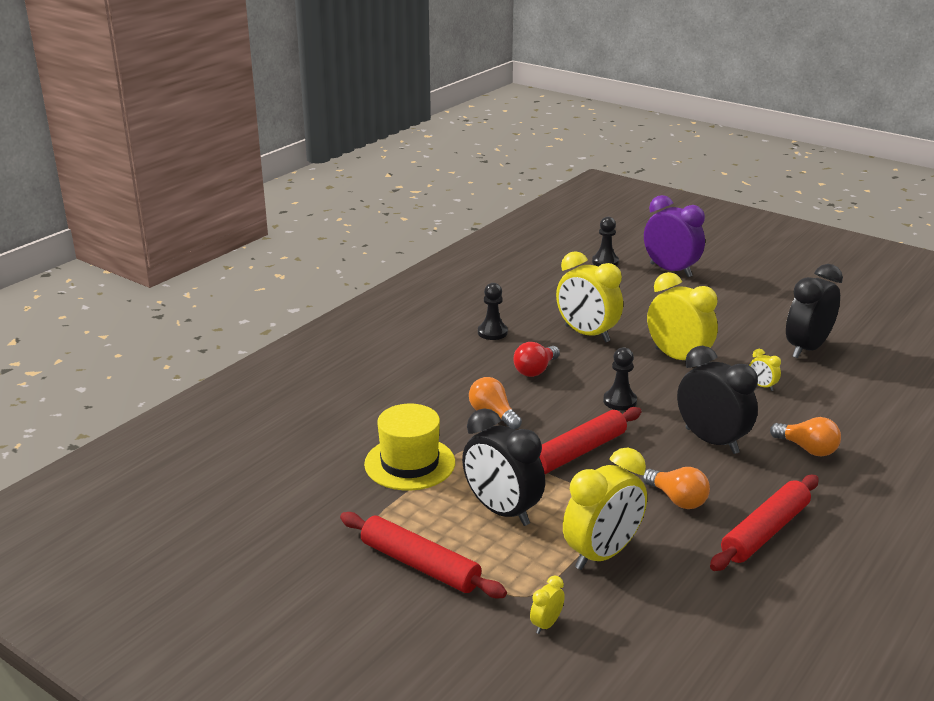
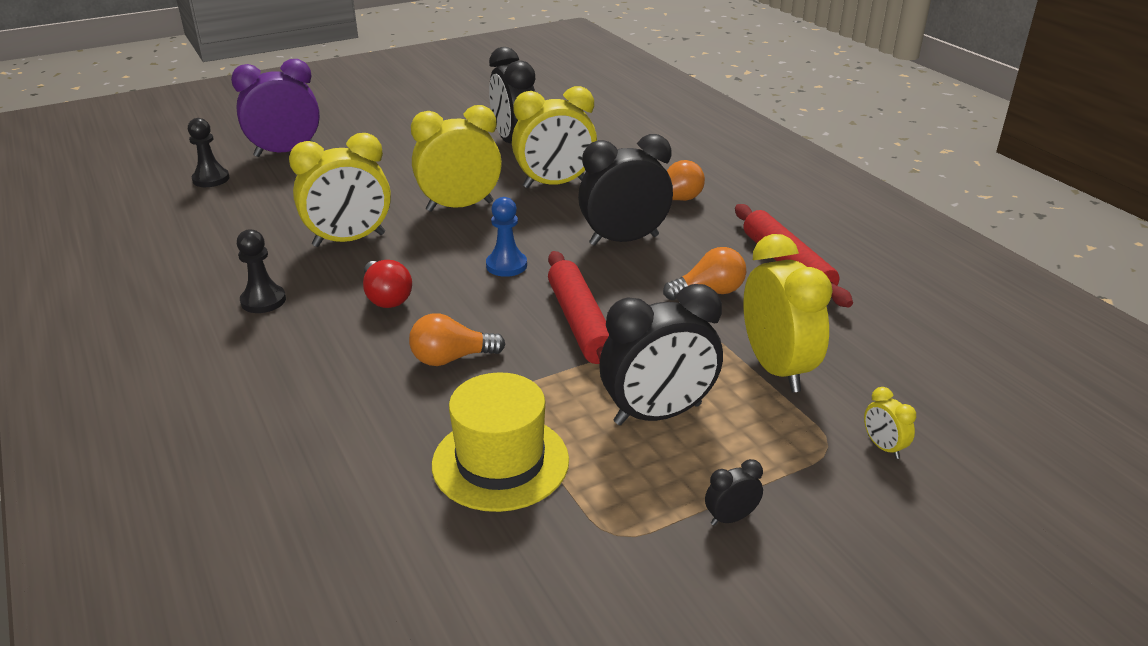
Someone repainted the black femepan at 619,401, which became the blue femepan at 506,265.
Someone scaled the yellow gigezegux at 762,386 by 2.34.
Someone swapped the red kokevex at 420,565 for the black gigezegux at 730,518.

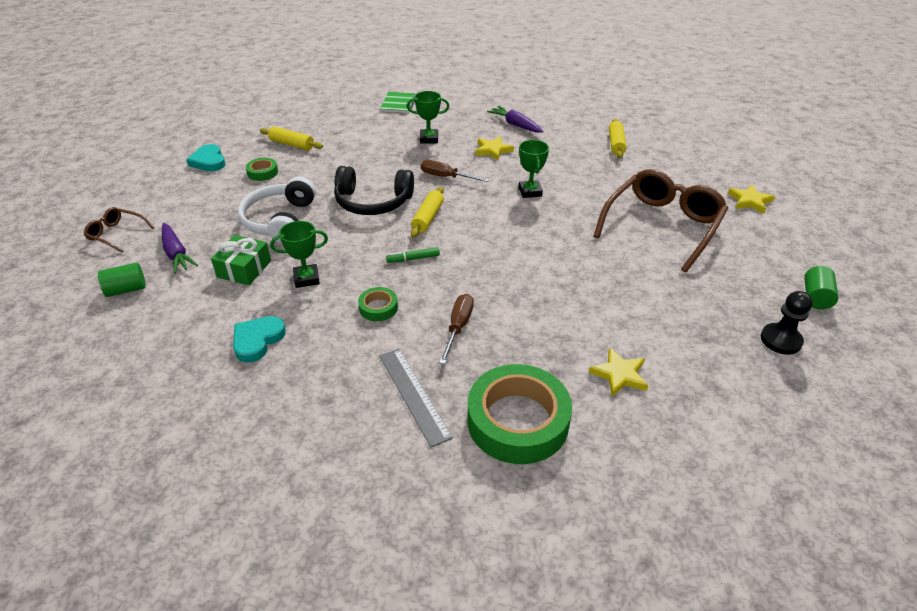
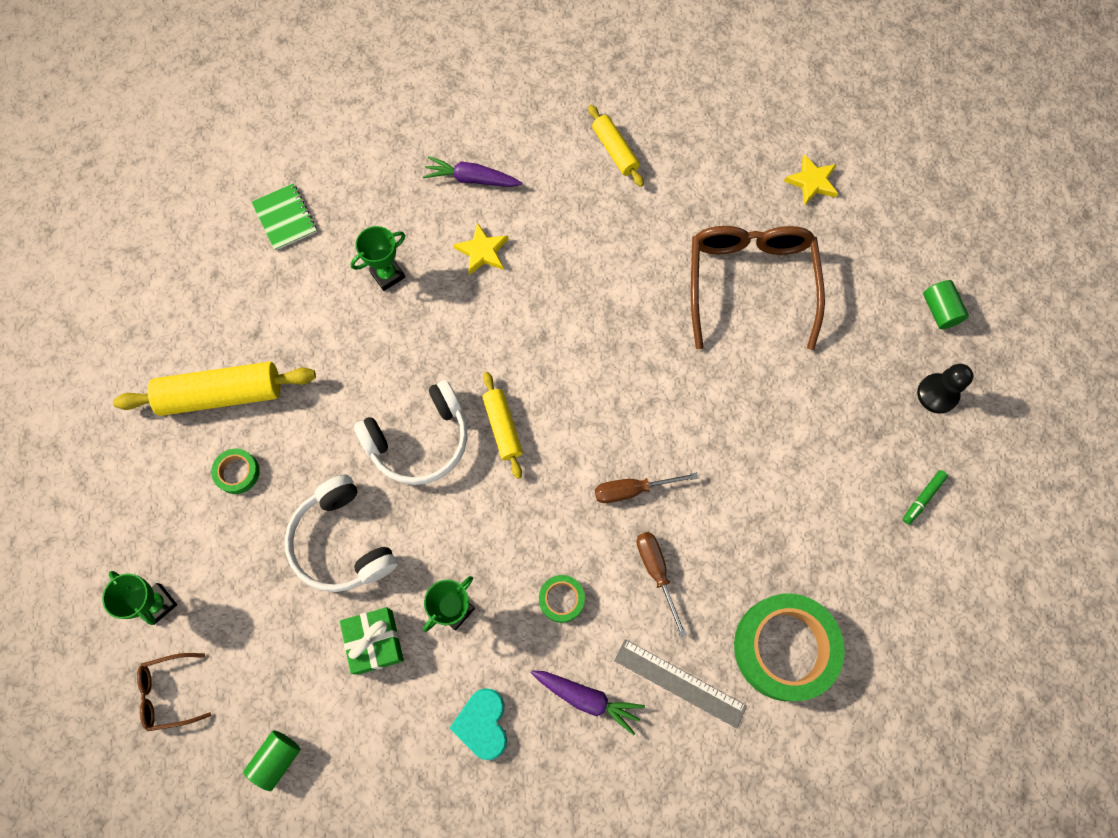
Someone carried the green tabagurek from 530,192 to 157,604.
Someone scaled the yellow kokevex at 292,144 by 1.73.
Someone repainted the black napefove at 373,202, which became the white napefove at 420,441.
Someone carried the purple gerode from 176,254 to 587,698.
Someone carried the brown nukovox from 446,177 to 632,490.
Someone carried the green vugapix from 413,259 to 922,498.
Someone took away the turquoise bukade at 209,161.
Someone took away the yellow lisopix at 619,375.

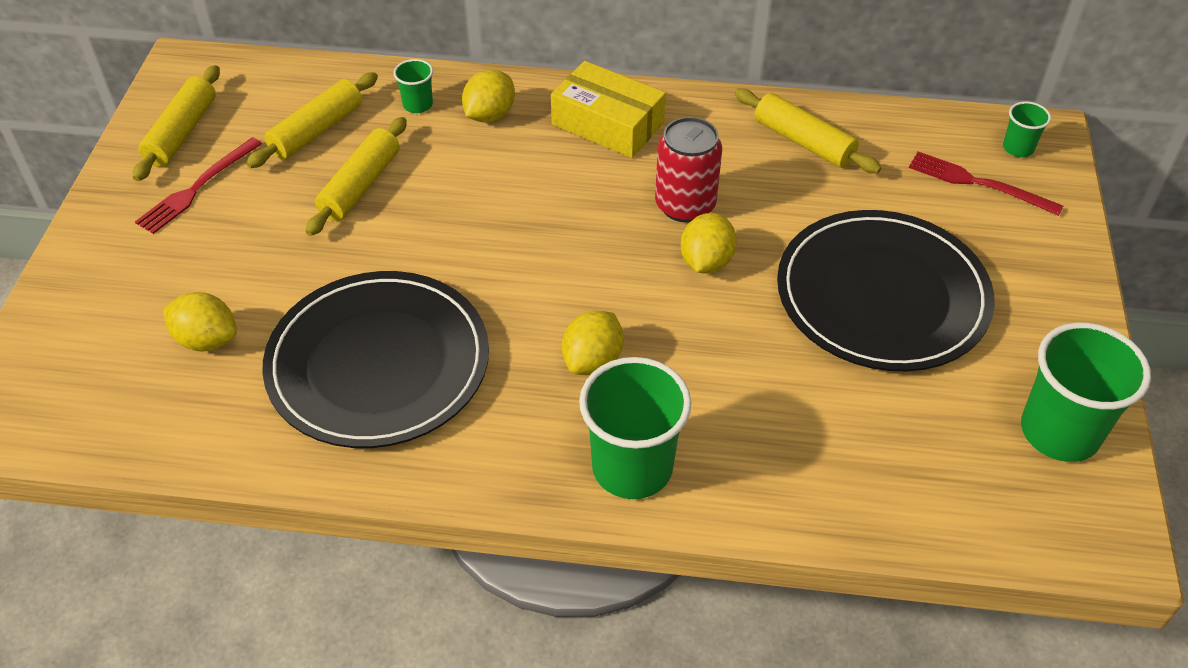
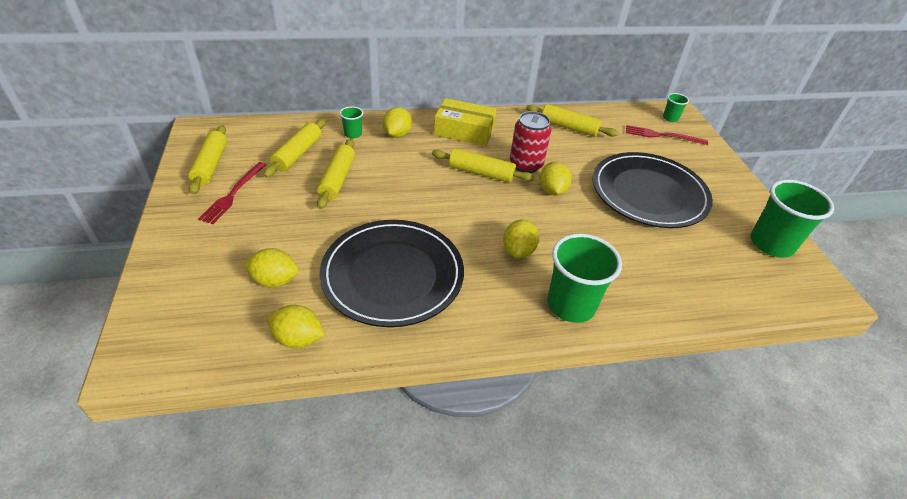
Someone put down the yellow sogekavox at 298,339.
Someone put down the yellow kokevex at 481,173.

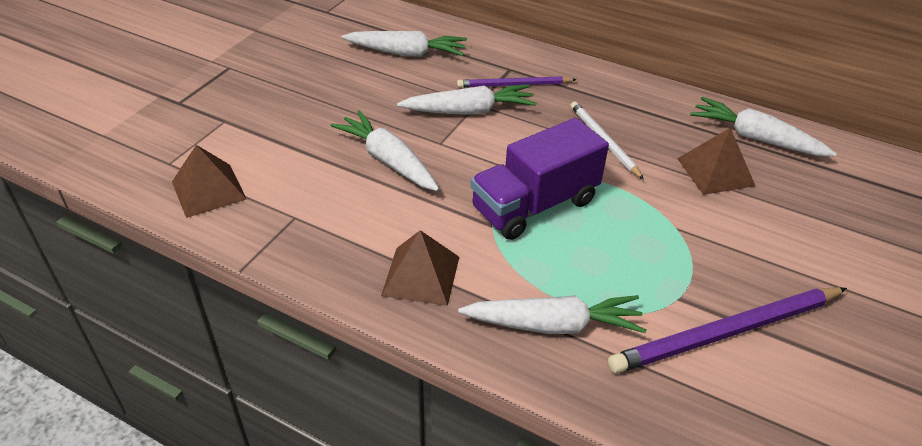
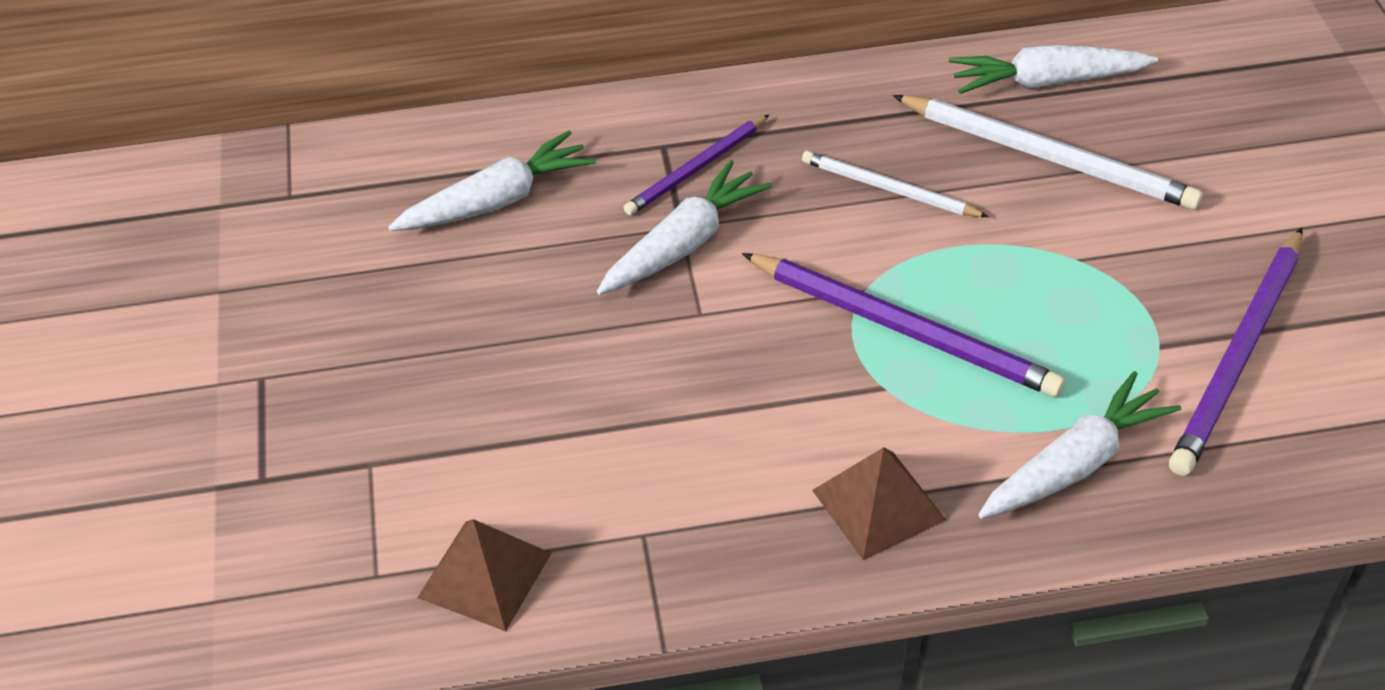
Someone swapped the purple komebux at 535,205 for the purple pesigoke at 903,329.
Someone swapped the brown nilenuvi at 715,171 for the white pesigoke at 1048,157.
Someone took away the white gerode at 388,161.

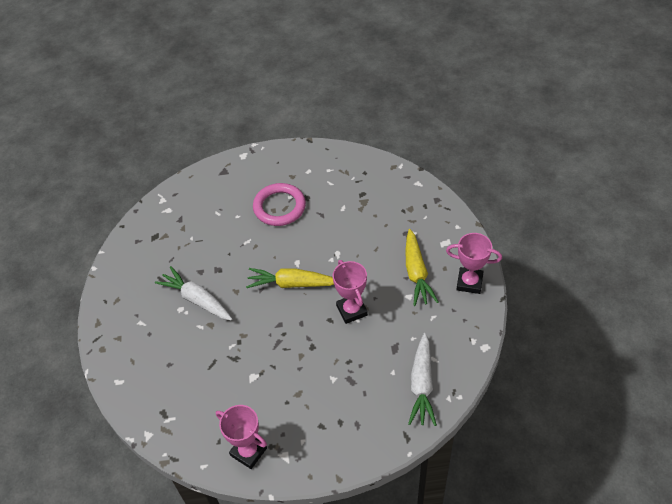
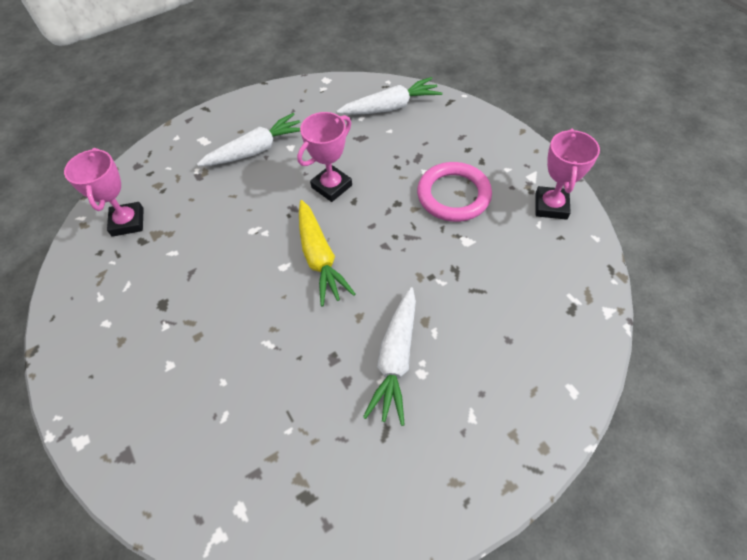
Someone carried the pink tabagurek from 469,282 to 128,222.
Someone repainted the yellow gerode at 416,273, which became the white gerode at 256,150.
Someone carried the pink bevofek from 279,207 to 453,195.

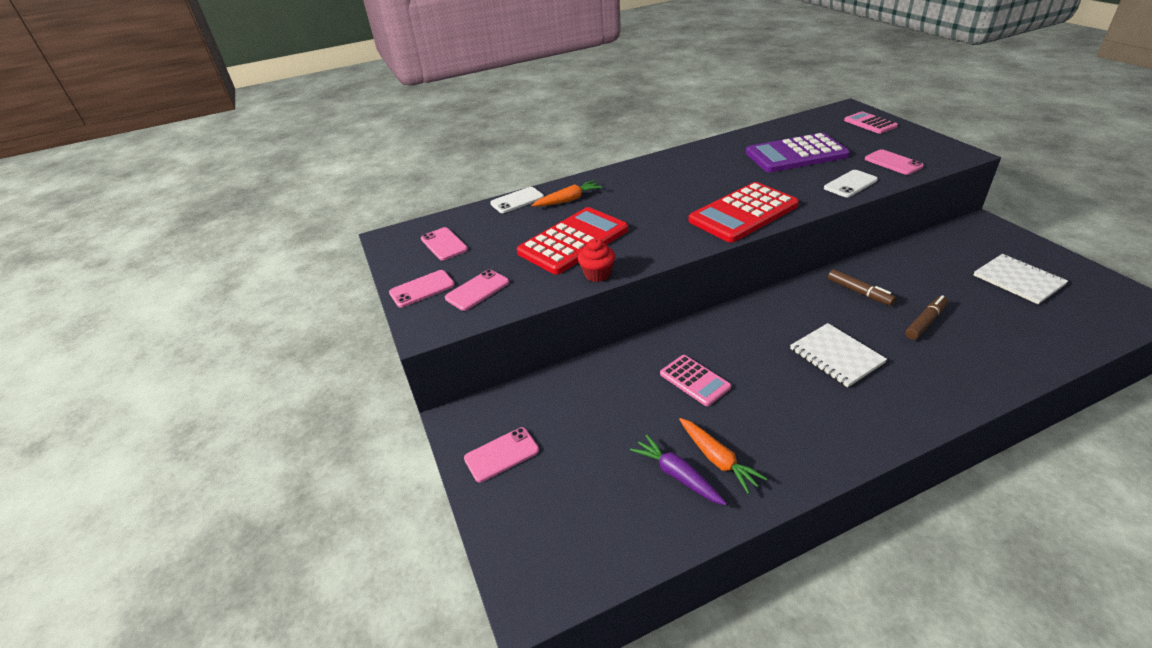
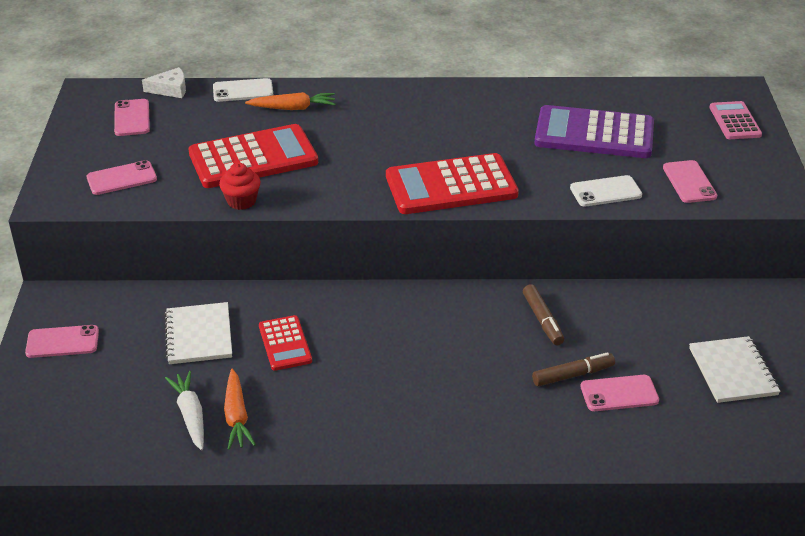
Someone put down the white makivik at 170,89.
Someone carried the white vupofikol from 836,356 to 199,335.
Someone repainted the purple gerode at 677,475, which became the white gerode at 190,415.
Someone repainted the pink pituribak at 694,380, which became the red pituribak at 285,343.
Someone carried the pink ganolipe from 422,289 to 619,393.

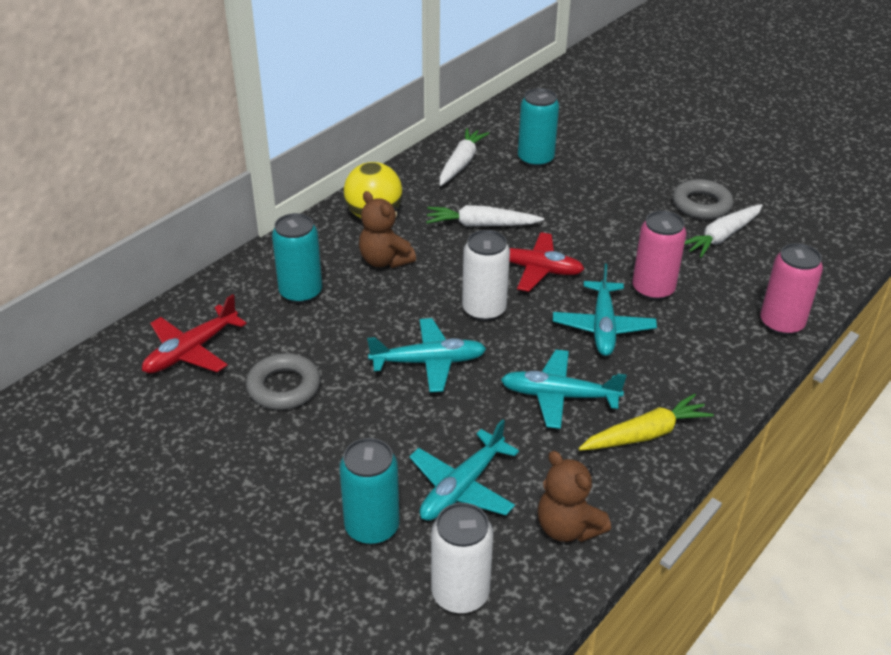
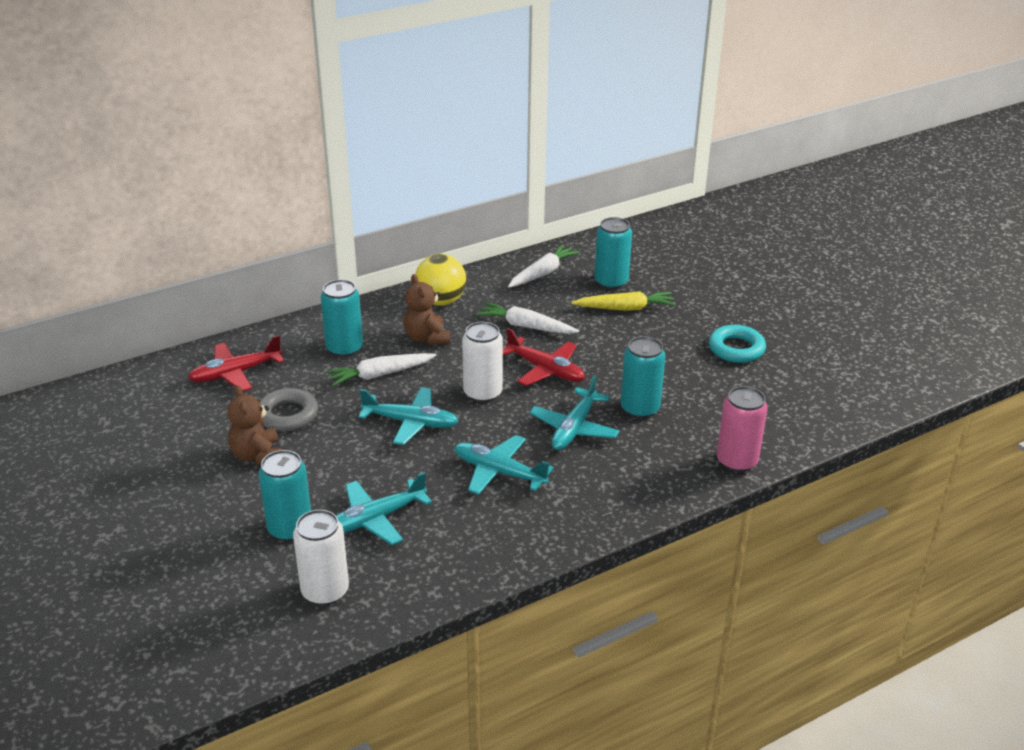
Someone carried the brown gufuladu from 567,527 to 257,455.
Someone carried the white gerode from 722,237 to 380,375.
Someone carried the yellow gerode from 645,434 to 625,308.
Someone repainted the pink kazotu at 653,289, which became the turquoise kazotu at 640,408.
Someone repainted the grey bevofek at 701,205, which became the turquoise bevofek at 736,349.

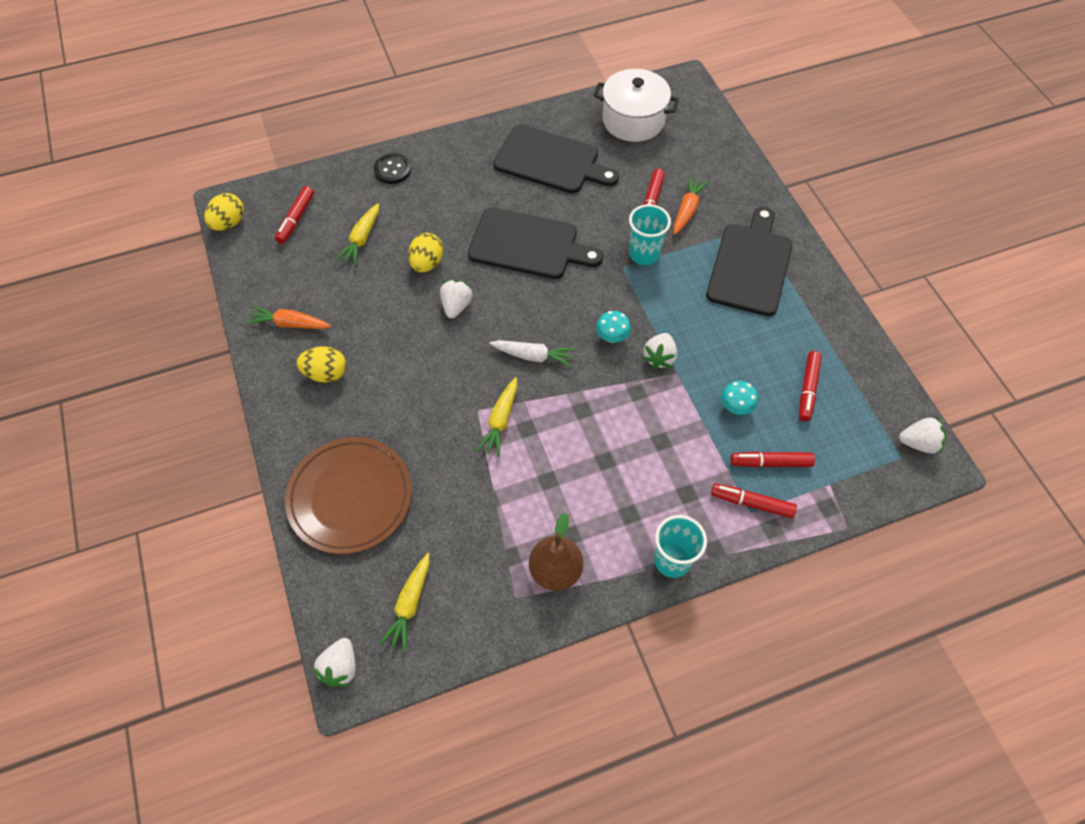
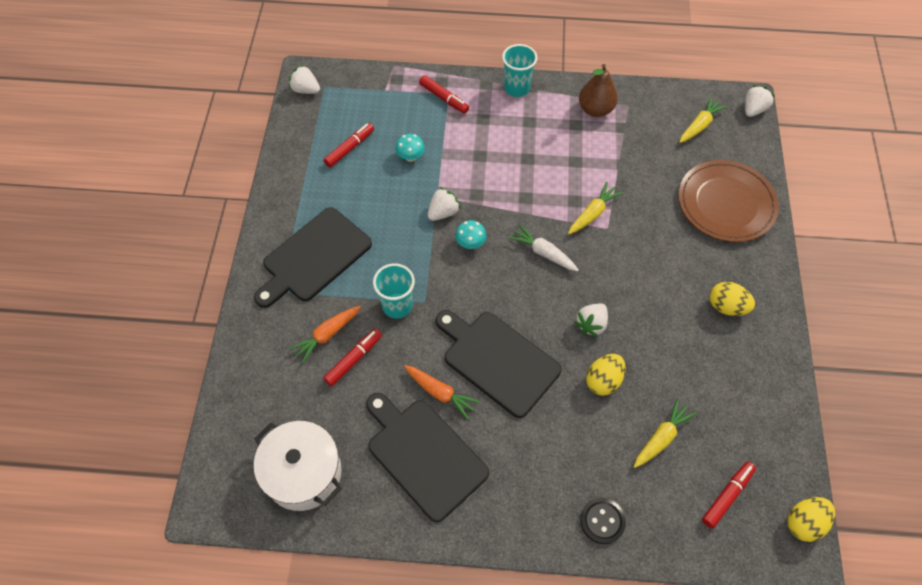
Someone carried the orange gerode from 290,324 to 440,393.
Someone took away the red vugapix at 770,463.

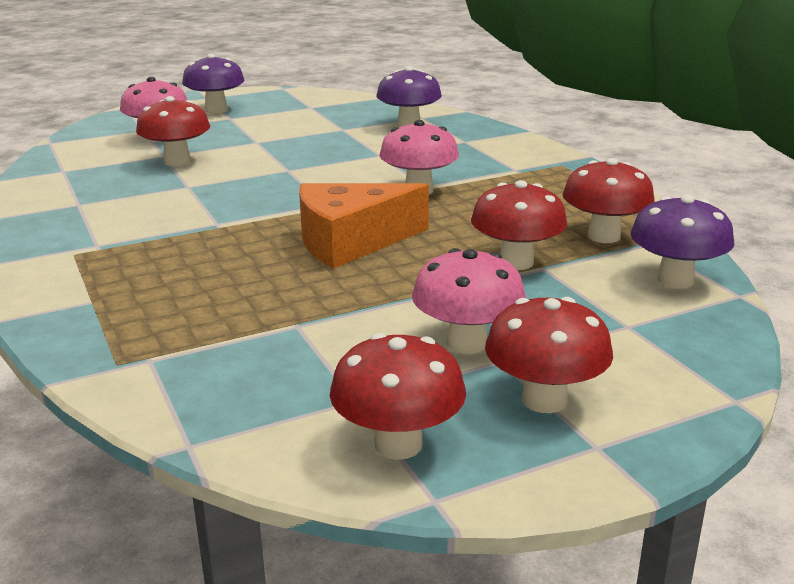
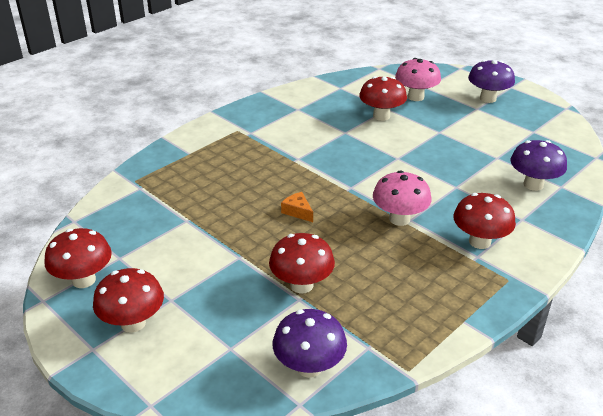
Someone scaled the orange makivik at 351,242 by 0.42.
Someone carried the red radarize from 604,236 to 479,242.
Someone took away the pink radarize at 467,343.

